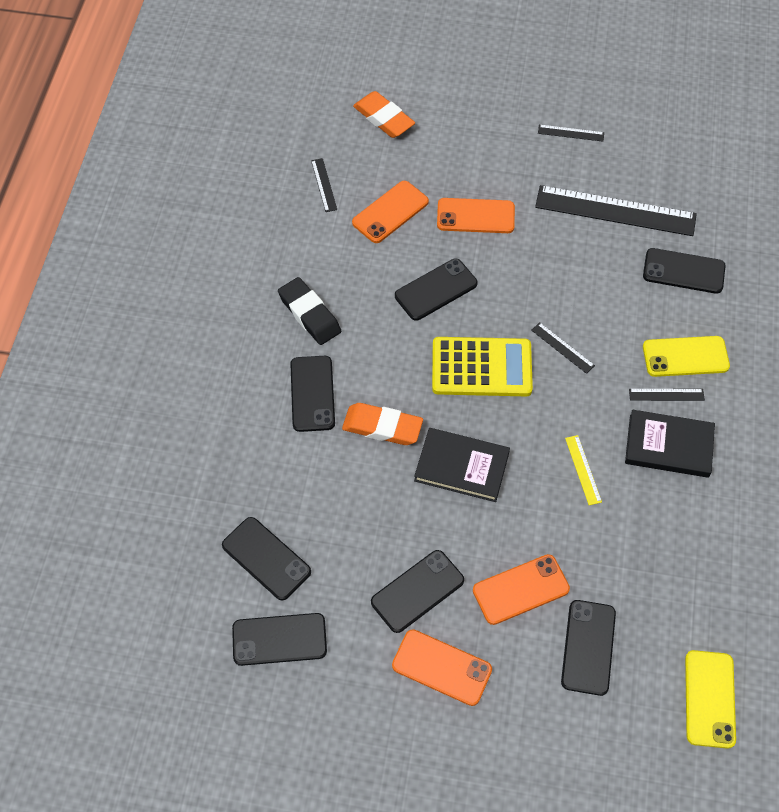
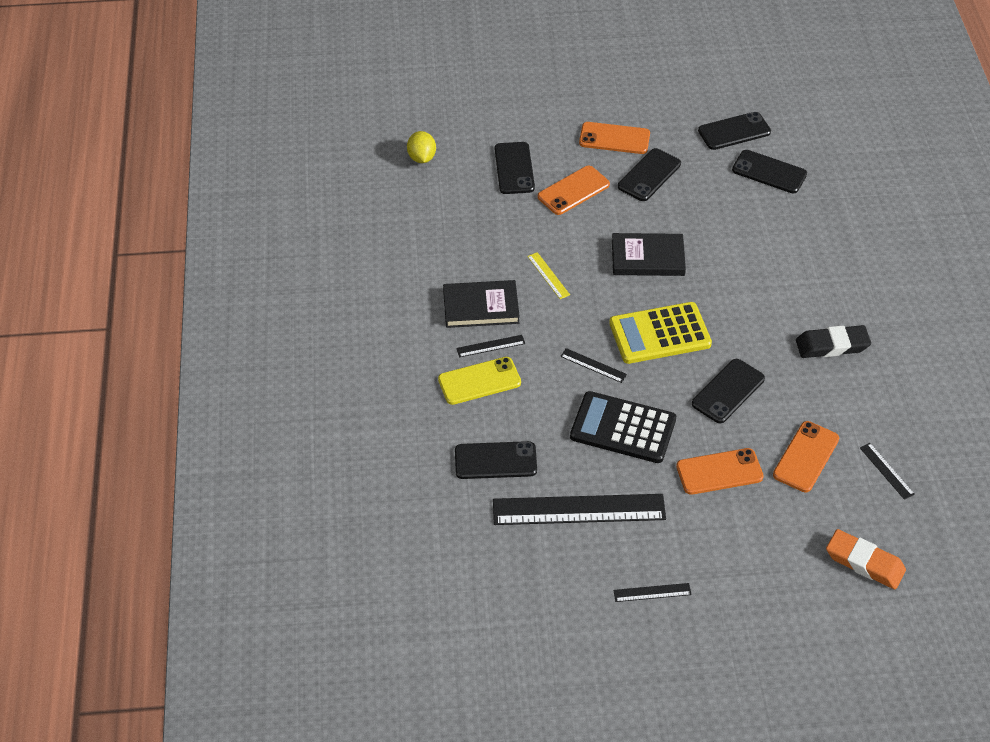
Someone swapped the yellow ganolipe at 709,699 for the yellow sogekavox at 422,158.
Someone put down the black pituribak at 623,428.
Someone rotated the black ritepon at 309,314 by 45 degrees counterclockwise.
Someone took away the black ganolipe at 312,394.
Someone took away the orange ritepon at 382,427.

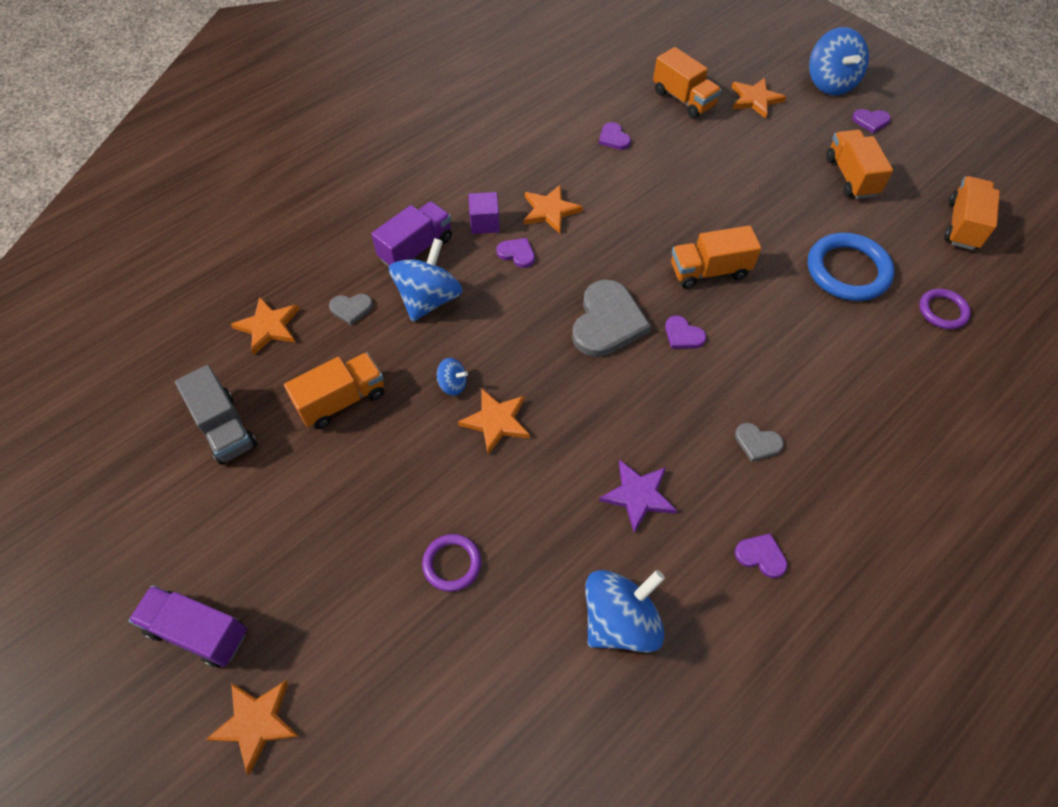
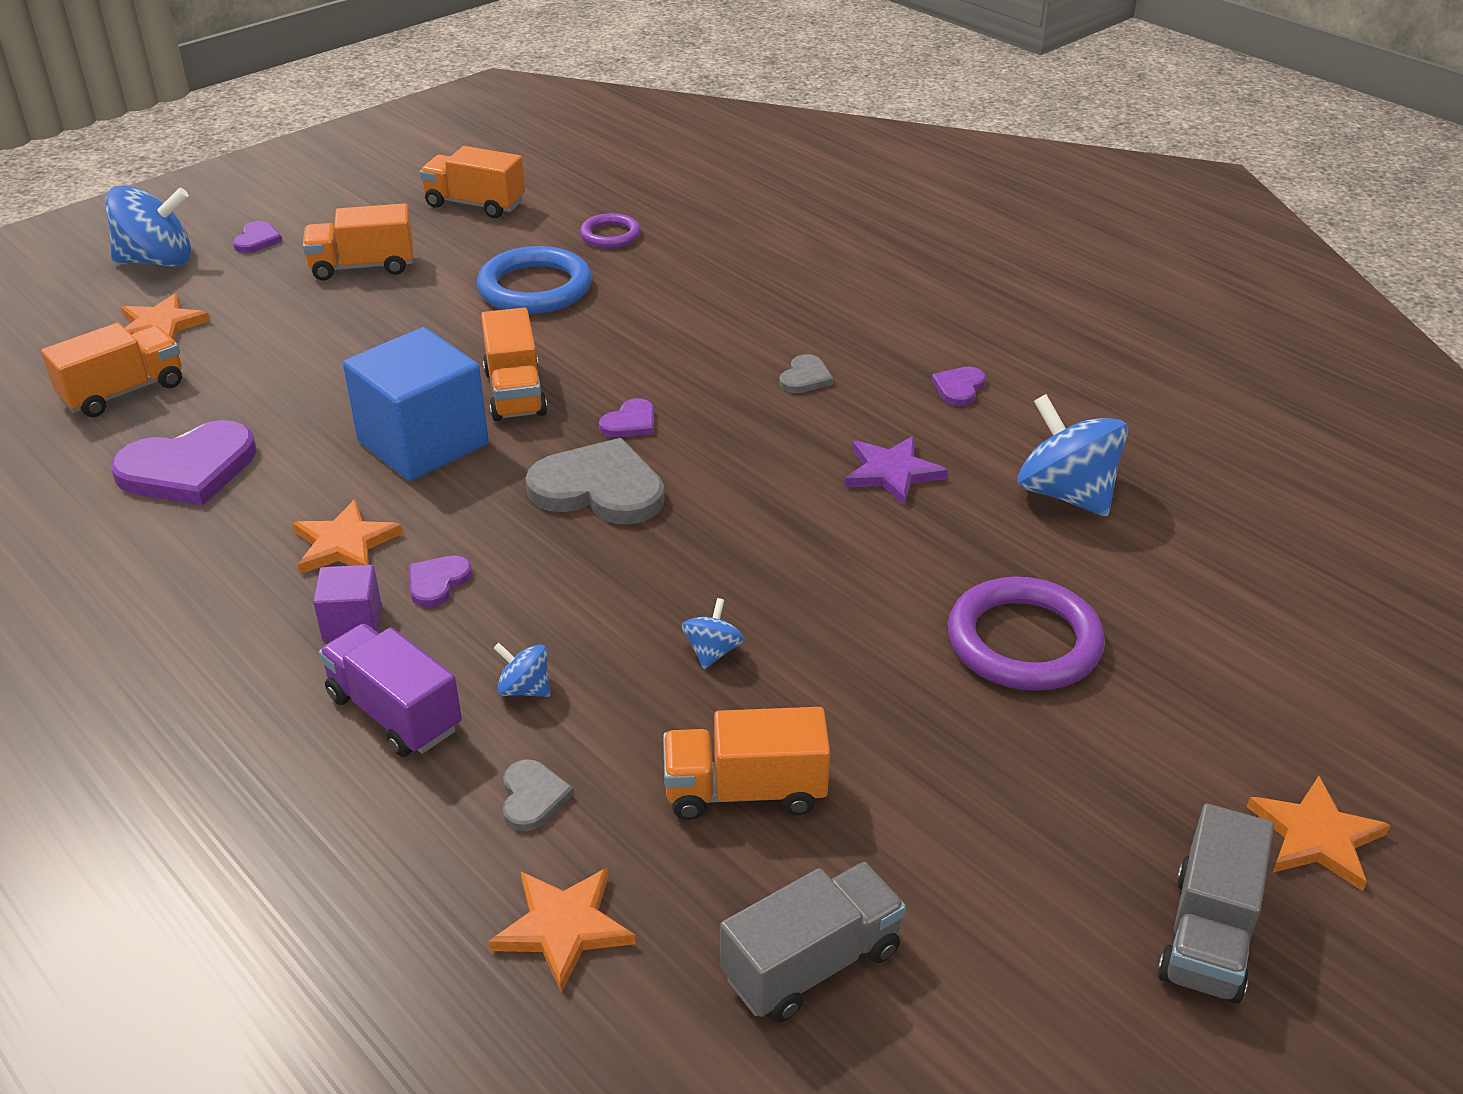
Someone scaled the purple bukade at 613,138 by 2.07.
Someone put down the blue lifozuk at 423,443.
Someone scaled the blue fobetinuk at 429,299 by 0.47.
Someone rotated the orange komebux at 342,400 by 60 degrees counterclockwise.
Someone scaled the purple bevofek at 452,564 by 1.78.
Someone repainted the purple komebux at 198,632, which became the grey komebux at 1208,935.
Someone took away the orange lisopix at 496,421.

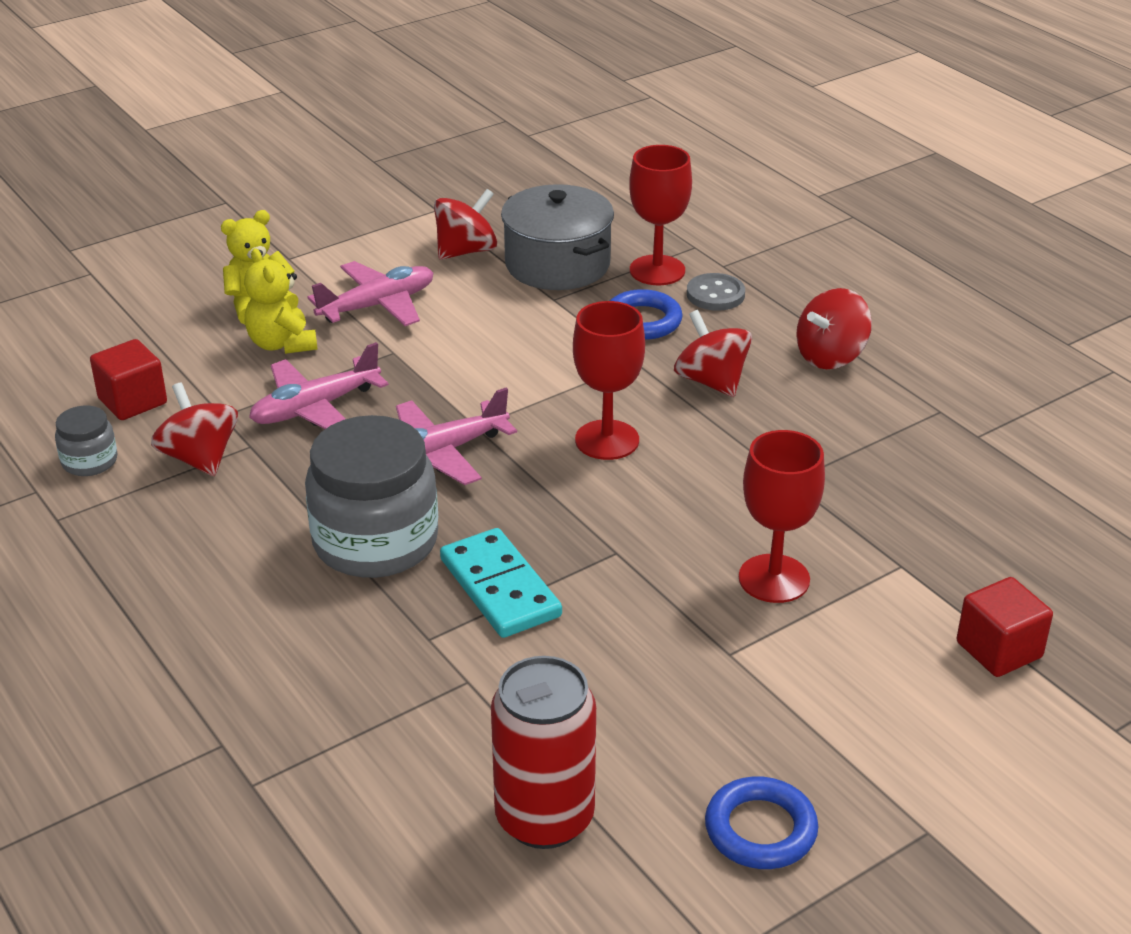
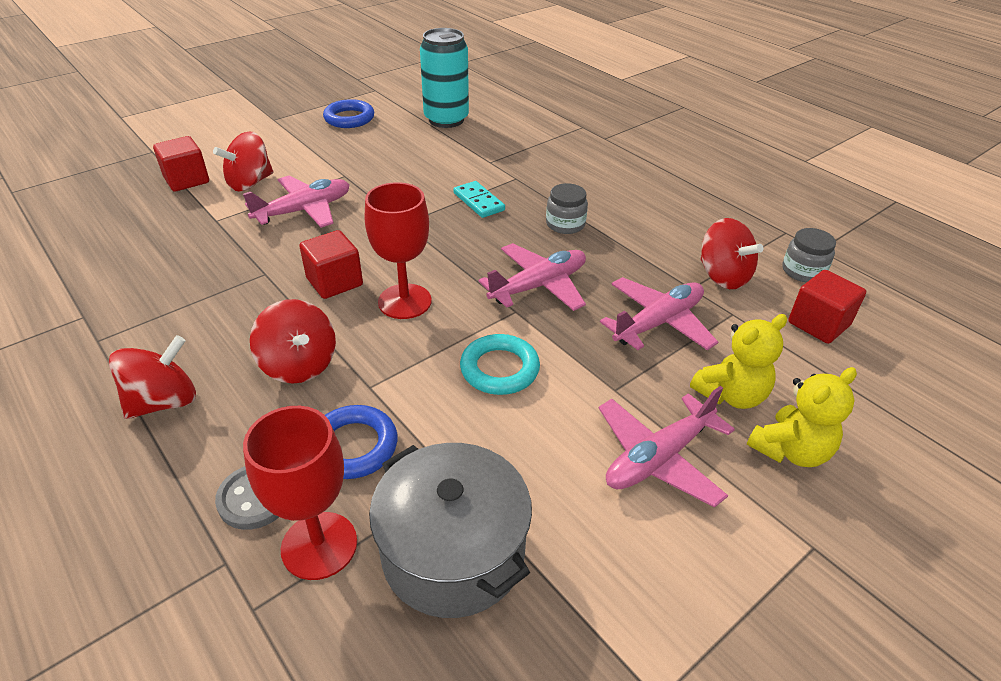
Someone carried the red fobetinuk from 466,251 to 250,183.
Someone swapped the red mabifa at 774,579 for the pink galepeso at 304,210.
Someone put down the red lifozuk at 334,282.
Someone repainted the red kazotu at 544,818, which became the turquoise kazotu at 446,120.
Someone scaled the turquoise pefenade at 499,588 by 0.65.
Someone put down the turquoise bevofek at 499,369.
Someone scaled the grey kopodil at 375,542 by 0.47.
Someone rotated the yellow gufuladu at 282,344 by 90 degrees clockwise.

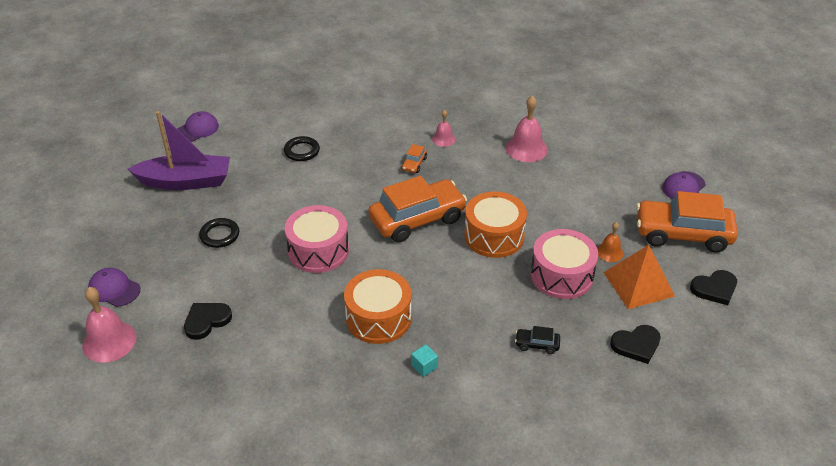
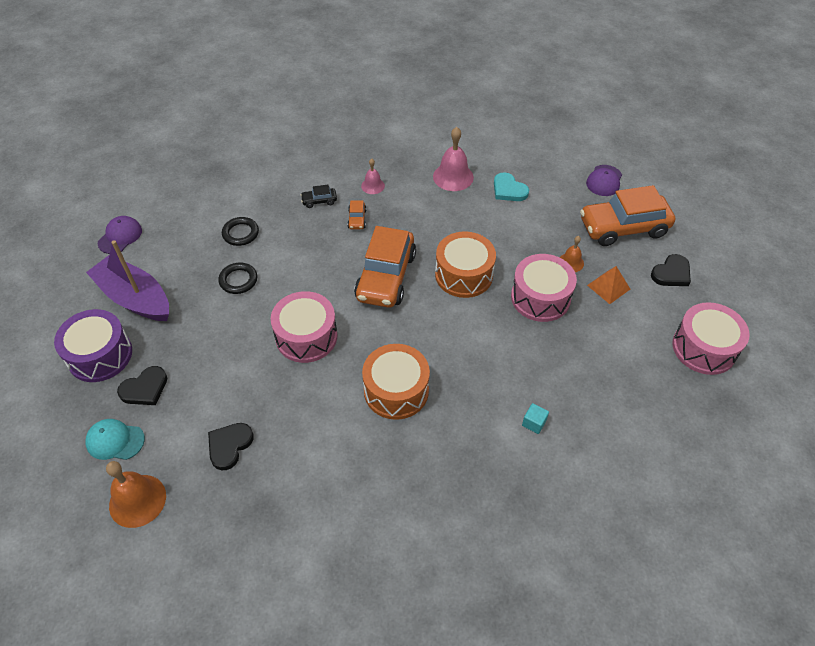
Someone put down the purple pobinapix at 100,355.
Someone repainted the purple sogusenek at 114,289, which became the turquoise sogusenek at 115,441.
Someone rotated the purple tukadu at 185,181 by 120 degrees counterclockwise.
Someone repainted the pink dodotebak at 109,341, which became the orange dodotebak at 137,500.
Someone carried the black bukade from 636,345 to 145,389.
Someone carried the black bevofek from 220,235 to 238,280.
Someone carried the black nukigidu from 537,344 to 319,201.
Someone rotated the orange nukigidu at 417,219 by 150 degrees clockwise.
Someone put down the turquoise bukade at 508,190.
Someone carried the turquoise lifozuk from 424,366 to 534,423.
Someone scaled the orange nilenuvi at 638,284 by 0.63.
Someone put down the pink pobinapix at 704,348.

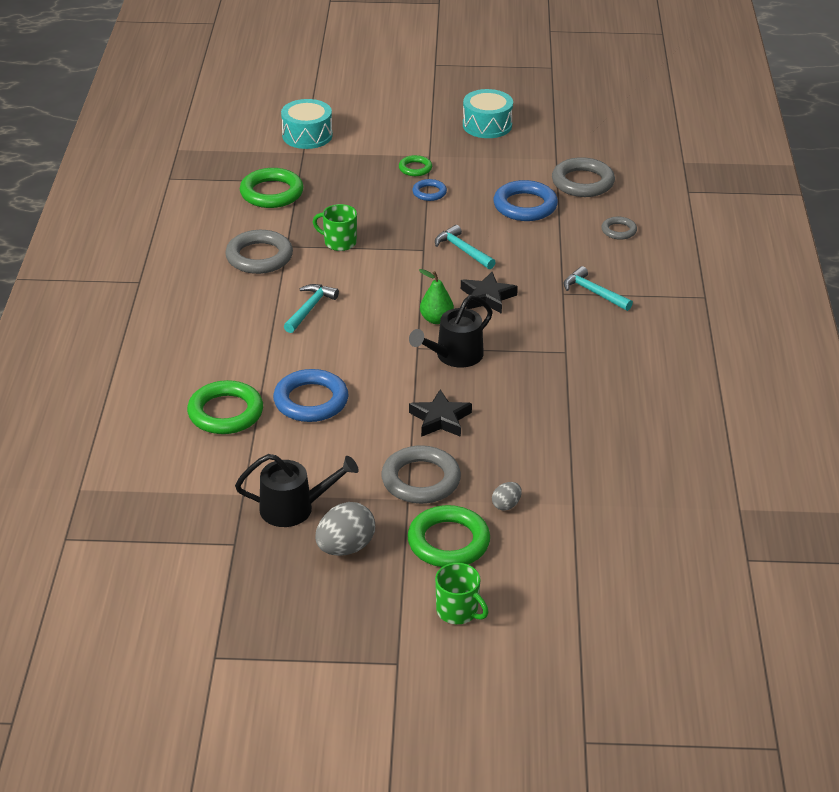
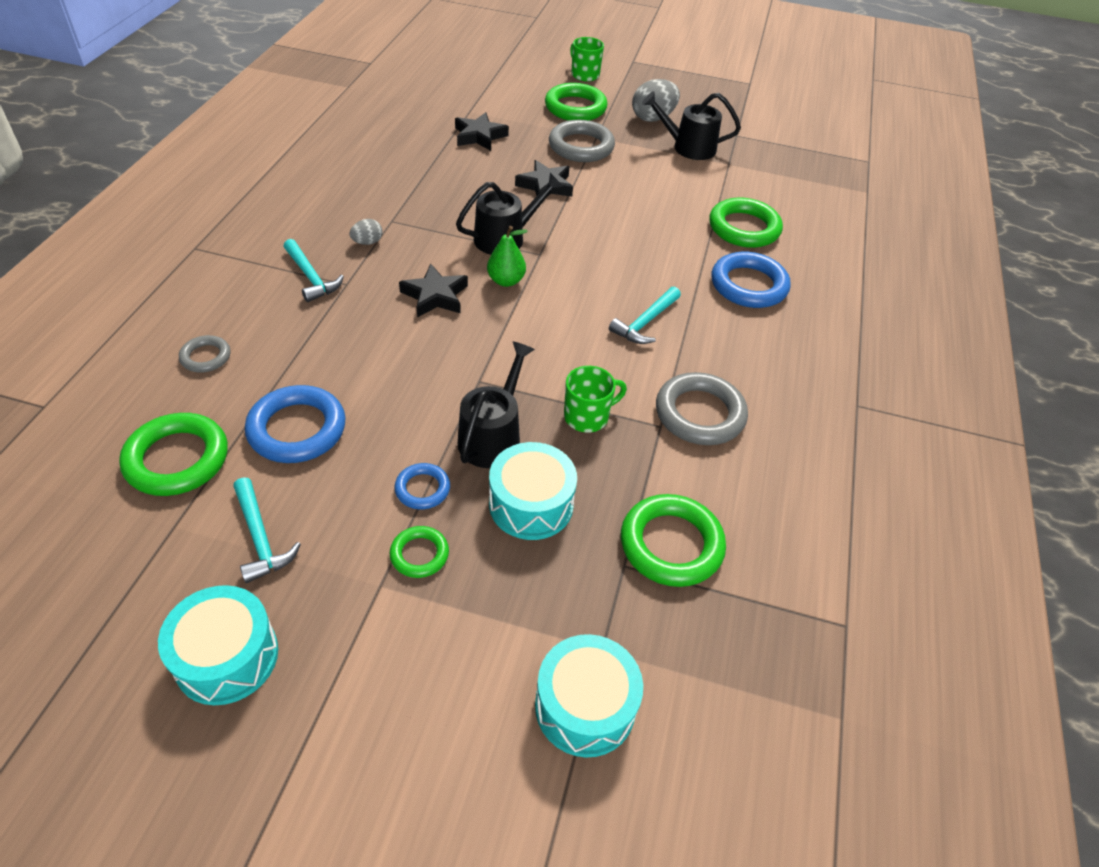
Someone repainted the grey bevofek at 582,182, which became the green bevofek at 177,459.
Someone carried the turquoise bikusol from 462,250 to 260,538.
Someone carried the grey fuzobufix from 506,505 to 367,242.
Someone put down the black lisopix at 479,136.
Someone put down the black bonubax at 493,436.
Someone put down the turquoise pobinapix at 531,504.
Someone rotated the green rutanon at 339,242 by 60 degrees counterclockwise.
Someone carried the blue bevofek from 311,401 to 748,285.

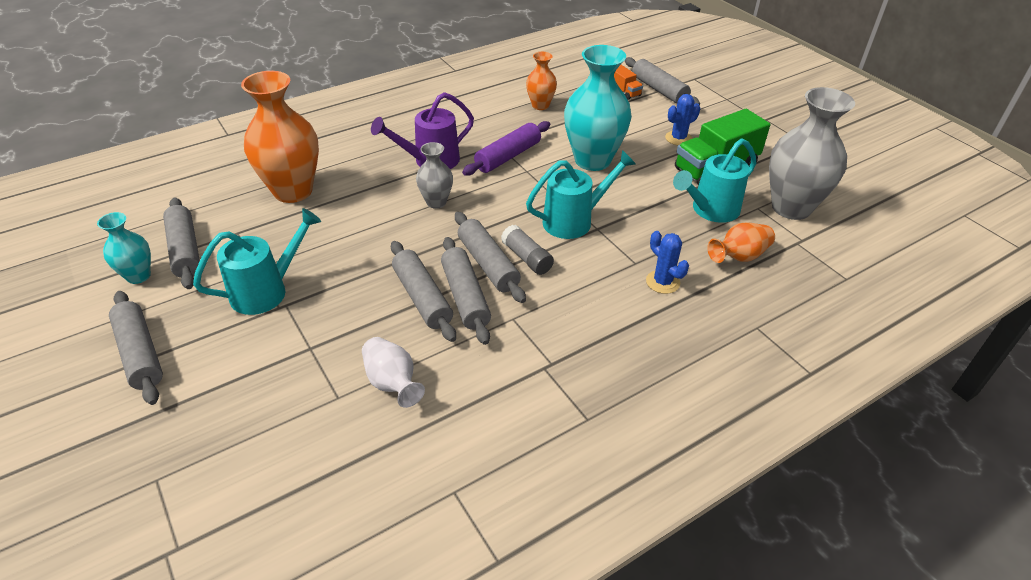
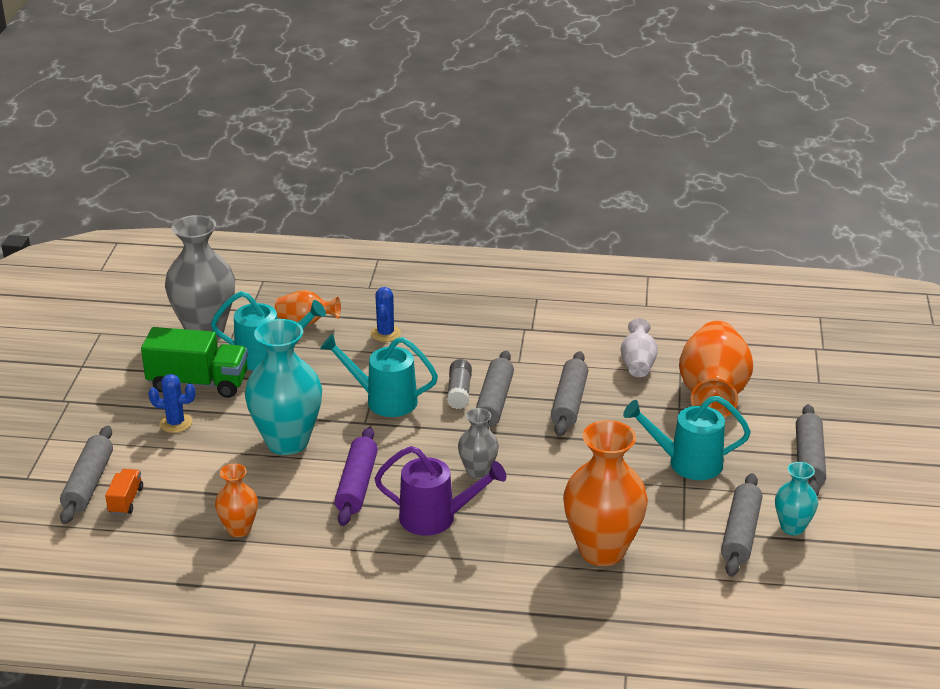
Someone rotated the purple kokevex at 507,156 by 75 degrees counterclockwise.
Someone put down the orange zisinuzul at 712,394.
Someone took away the grey kokevex at 465,297.

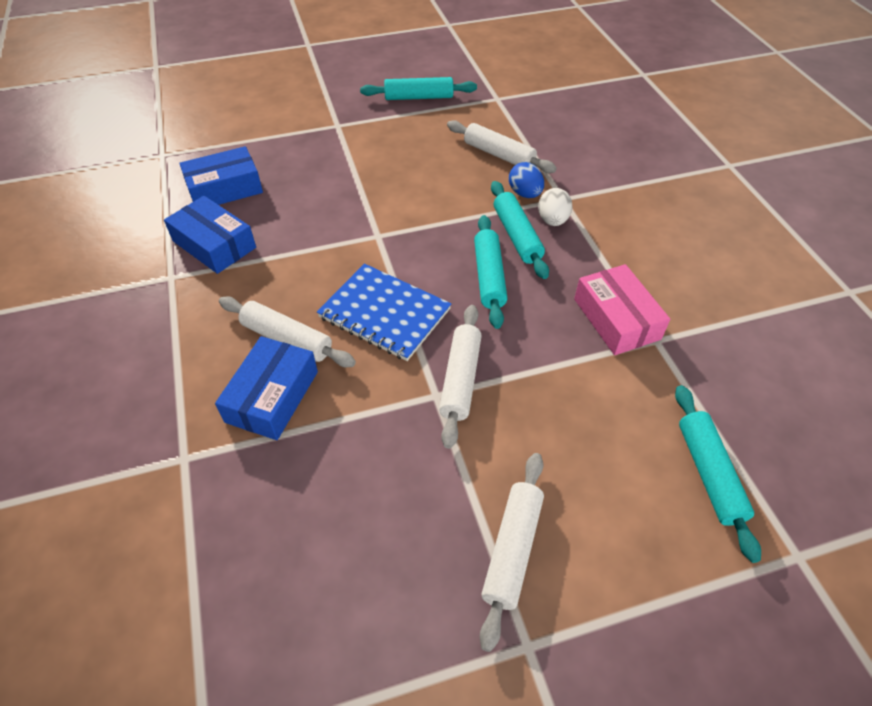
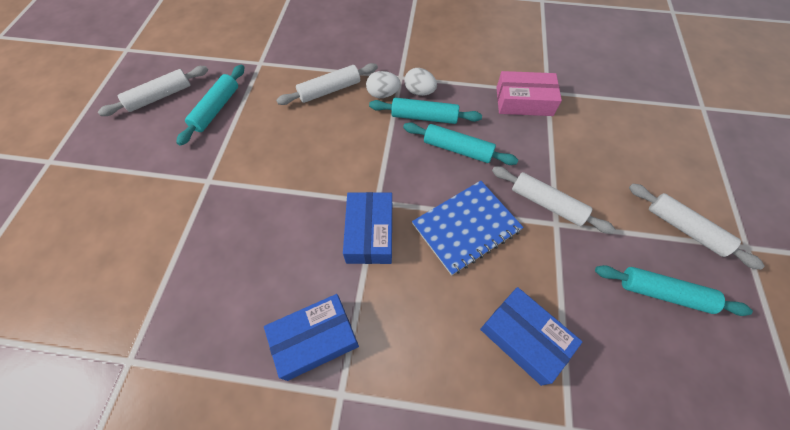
Someone carried the white kokevex from 287,339 to 160,96.
Someone carried the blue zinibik from 225,188 to 370,233.
Someone repainted the blue fuzobufix at 525,194, which became the white fuzobufix at 383,94.
Someone carried the turquoise kokevex from 709,473 to 663,293.

